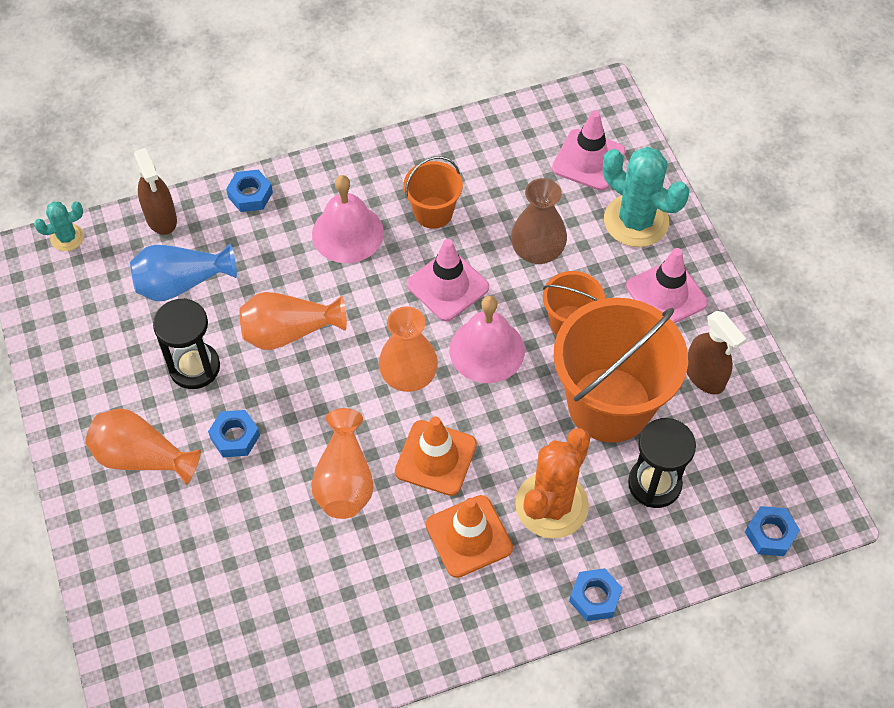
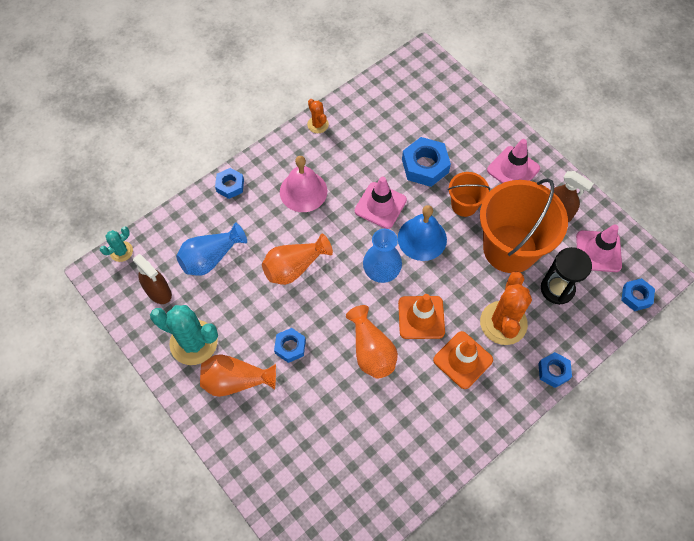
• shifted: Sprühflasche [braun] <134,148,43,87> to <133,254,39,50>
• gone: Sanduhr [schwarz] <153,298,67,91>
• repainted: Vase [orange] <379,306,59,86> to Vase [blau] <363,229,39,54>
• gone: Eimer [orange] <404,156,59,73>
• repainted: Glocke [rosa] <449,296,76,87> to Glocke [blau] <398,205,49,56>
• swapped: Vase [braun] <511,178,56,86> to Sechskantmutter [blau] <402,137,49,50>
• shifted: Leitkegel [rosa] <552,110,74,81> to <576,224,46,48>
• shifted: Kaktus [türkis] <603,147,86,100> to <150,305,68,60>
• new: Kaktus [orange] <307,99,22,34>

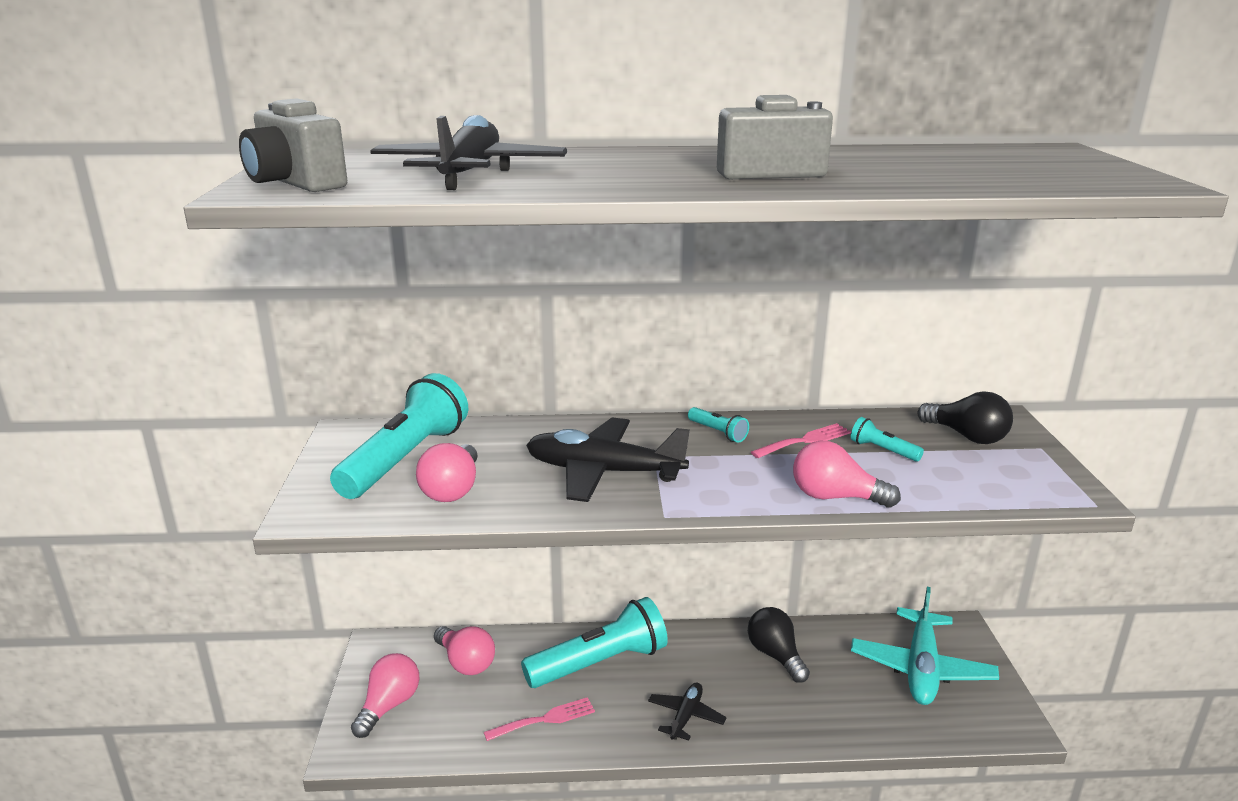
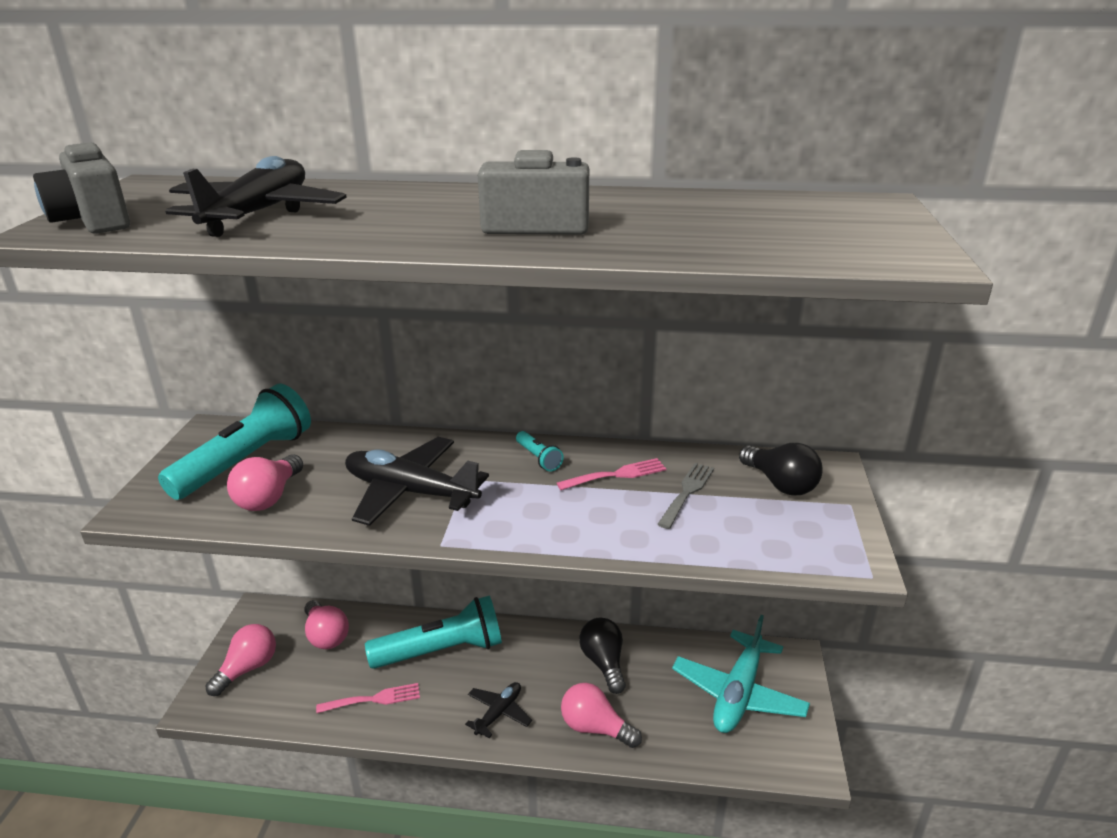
• shifted: Glühbirne [rosa] <793,441,108,66> to <561,683,81,65>
• swapped: Taschenlampe [türkis] <851,417,73,44> to Gabel [grau] <657,463,57,66>

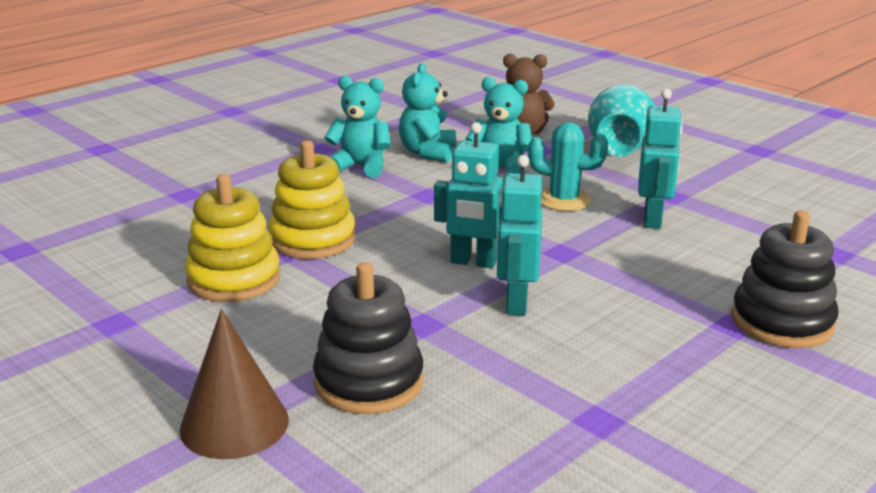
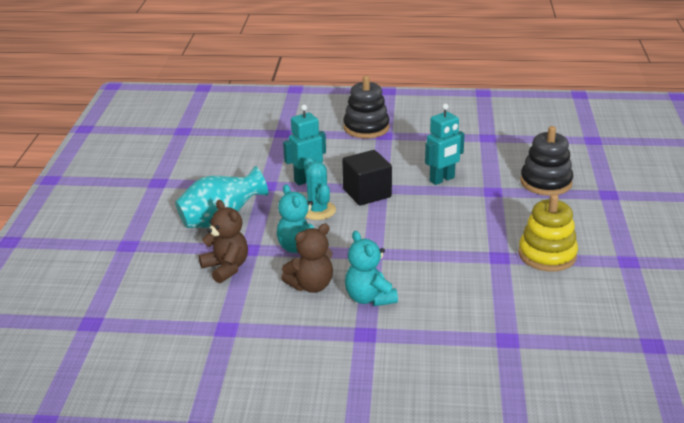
• gone: Kegel [braun] <180,309,109,150>
• gone: Stapelspielzeug [gelb] <268,140,88,119>
• repainted: Teddybär [türkis] <399,63,57,99> to Teddybär [braun] <281,223,52,70>
• gone: Roboter [türkis] <434,122,69,147>
• new: Kubus [schwarz] <342,150,50,56>

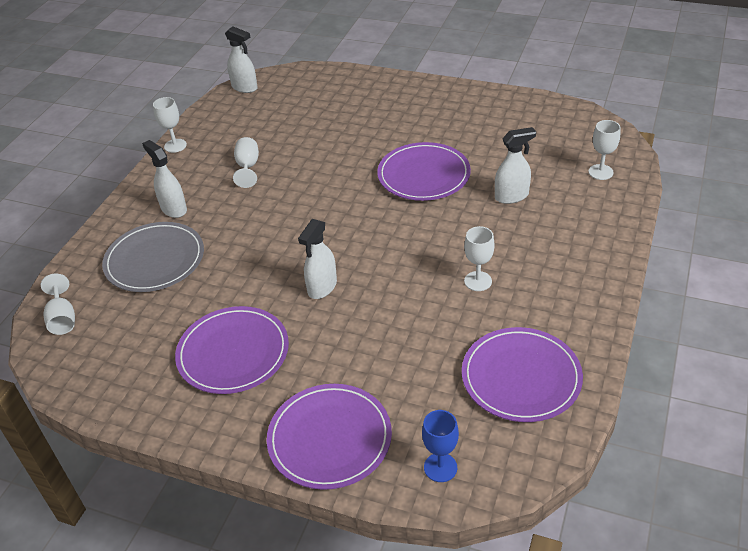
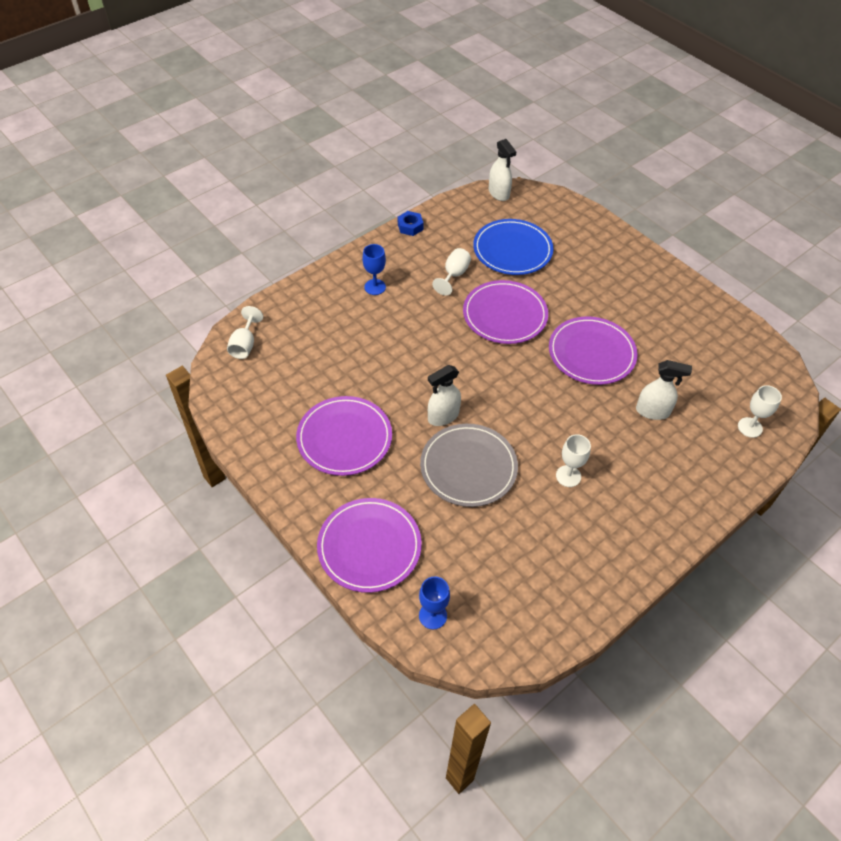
• shifted: Teller [grau] <102,222,102,70> to <420,424,98,83>
• swapped: Sprühflasche [weiß] <142,140,45,78> to Kelch [blau] <362,244,24,51>
• swapped: Kelch [weiß] <153,97,34,56> to Sechskantmutter [blau] <398,211,26,25>
• shifted: Teller [lila] <462,327,121,95> to <463,280,85,64>
• new: Teller [blau] <473,219,80,56>

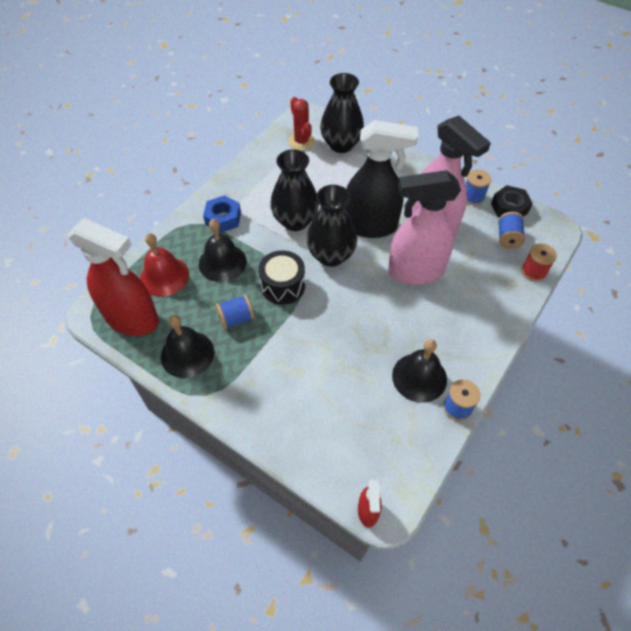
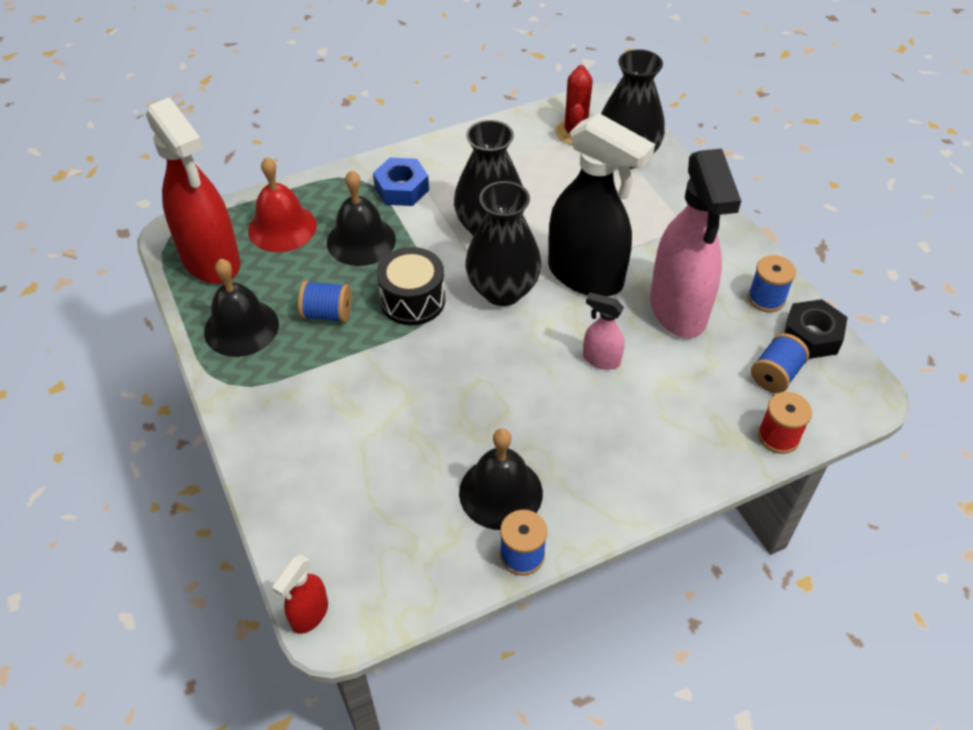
• scaled: Sprühflasche [rosa] <388,170,73,115> = <583,293,42,77> x0.44

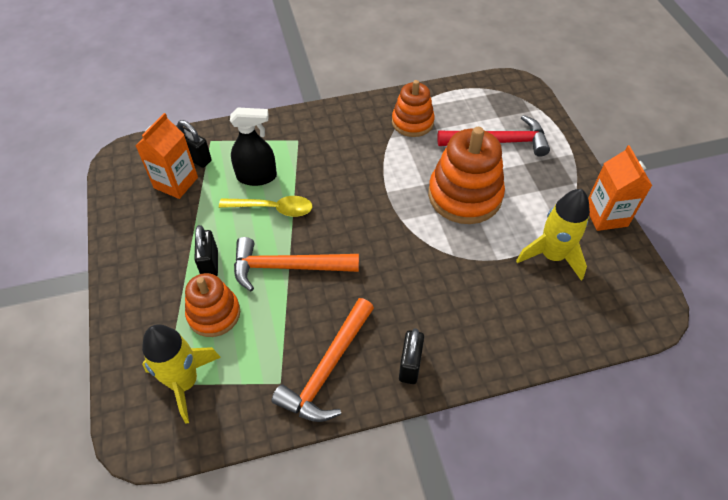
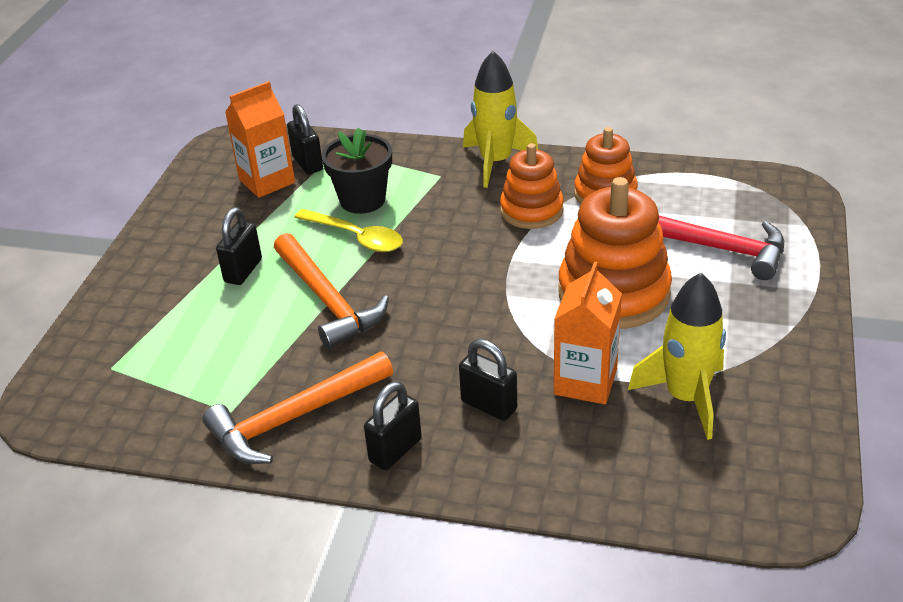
• shifted: Rakete [gelb] <142,324,79,100> to <463,51,75,137>
• shifted: Stapelspielzeug [orange] <185,273,55,64> to <500,143,64,86>
• swapped: Sprühflasche [schwarz] <230,108,47,78> to Blumentopf [schwarz] <322,127,70,87>
• rotated: Hammer [orange] <234,237,125,54> = <274,233,115,116> 150 degrees counterclockwise
• shifted: Getränkekarton [orange] <588,145,64,86> to <554,262,68,142>
• new: Vorhängeschloss [schwarz] <459,339,58,82>

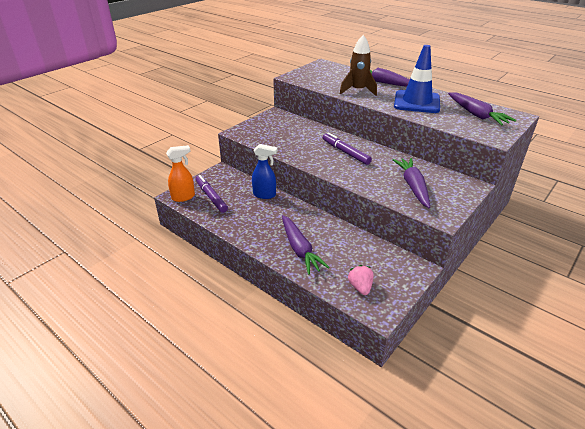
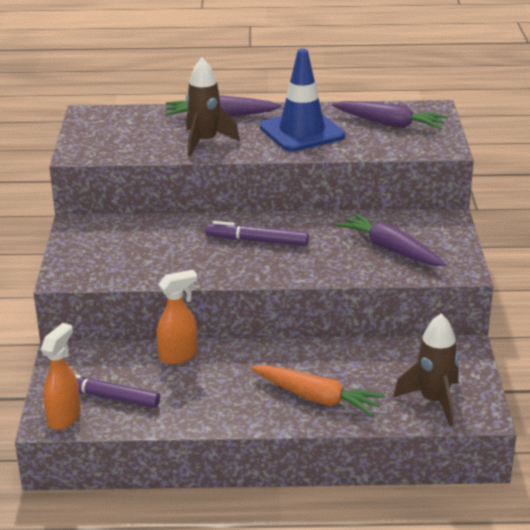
• repainted: Sprühflasche [blau] <252,144,25,55> to Sprühflasche [orange] <157,270,41,94>
• repainted: Karotte [lila] <282,215,48,60> to Karotte [orange] <251,365,134,51>
• swapped: Erdbeere [rosa] <348,265,26,30> to Rakete [braun] <394,314,65,112>

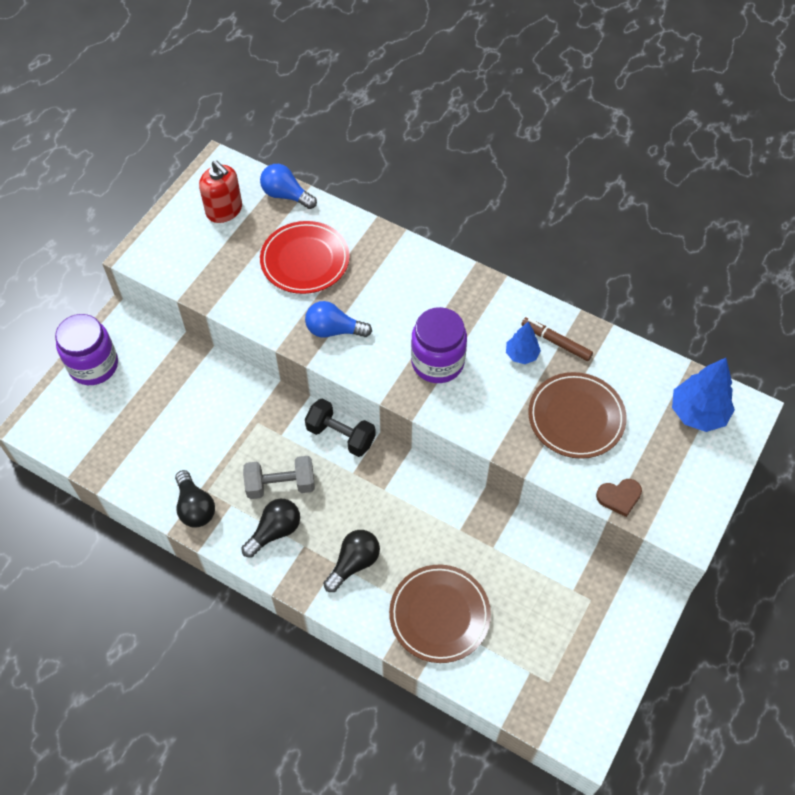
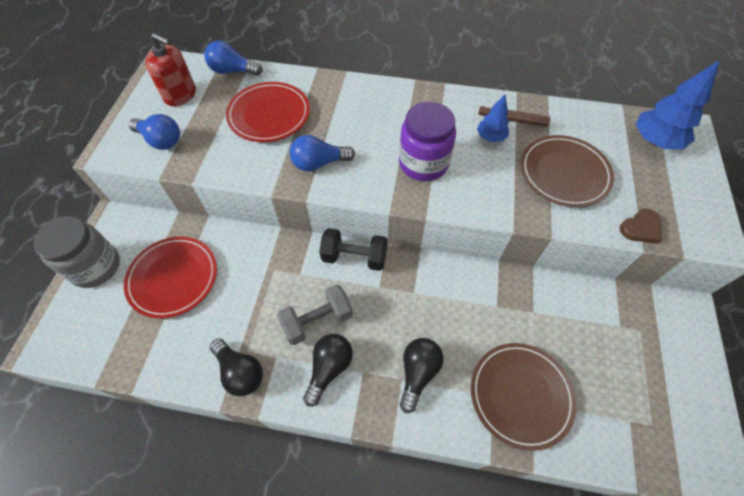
• repainted: Einmachglas [lila] <55,314,63,71> to Einmachglas [grau] <33,216,87,72>
• new: Teller [rot] <124,236,93,83>
• new: Glühbirne [blau] <129,114,51,36>

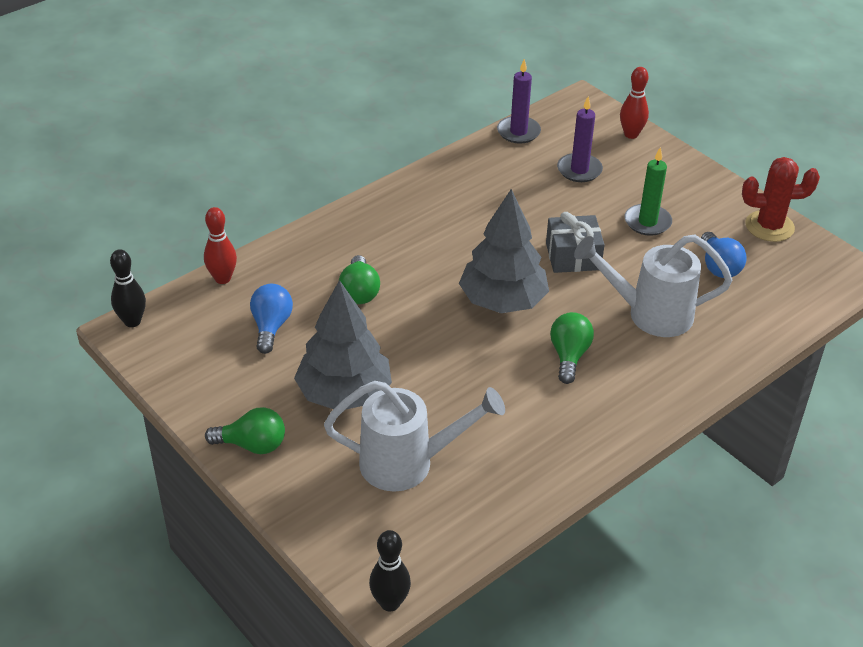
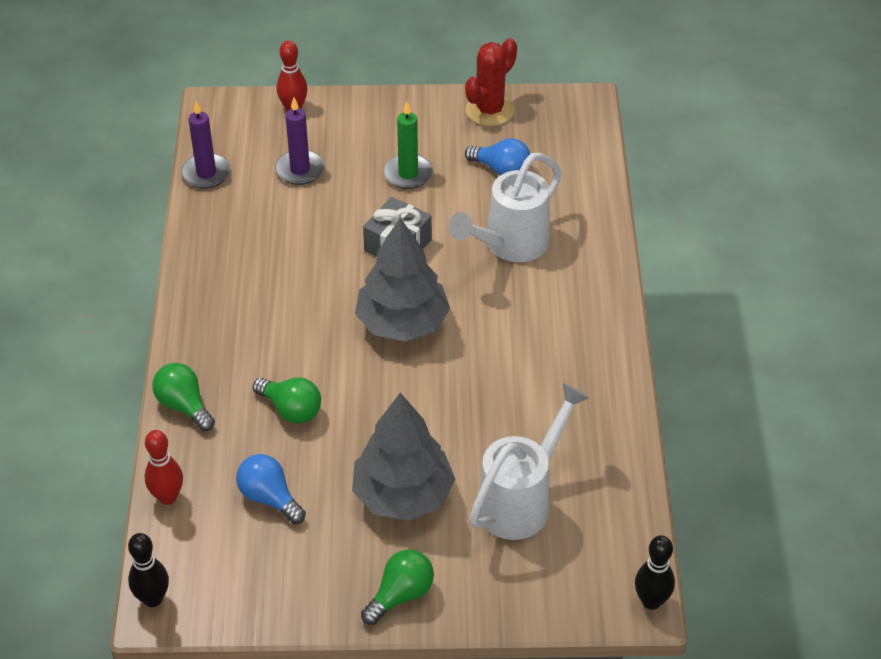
• shifted: Glühbirne [grün] <550,312,44,72> to <152,363,63,68>

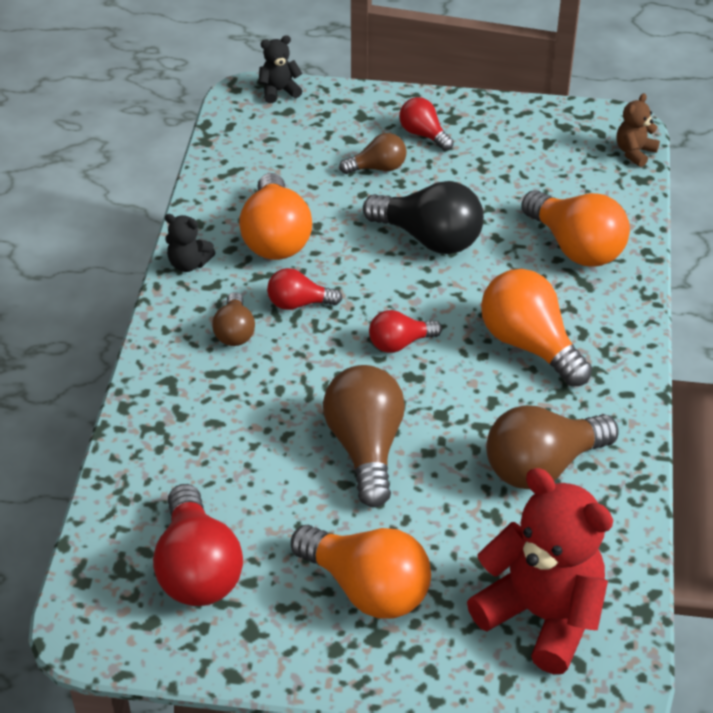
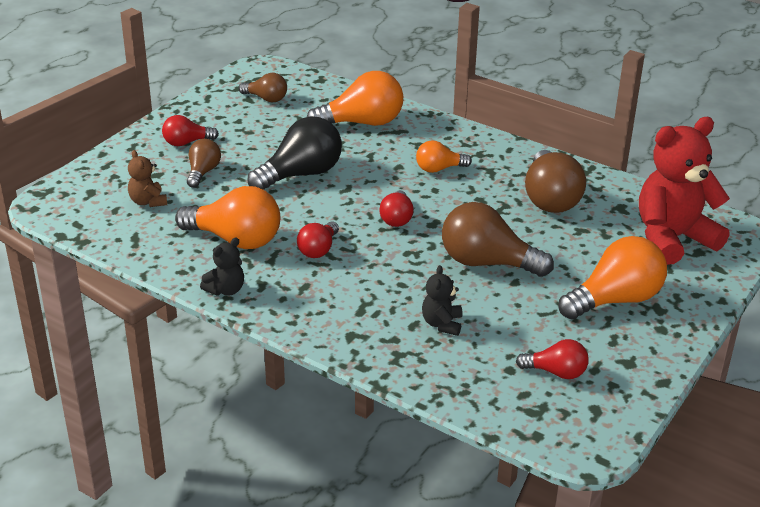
• scaled: Glühbirne [rot] <153,484,90,122> = <516,339,73,40> x0.56
• shifted: Glühbirne [braun] <212,292,43,54> to <238,73,49,29>
• shifted: Teddybär [schwarz] <259,35,43,68> to <422,265,40,71>
• scaled: Glühbirne [orange] <481,269,111,118> = <416,140,56,33> x0.56
• shifted: Teddybär [braun] <617,93,43,74> to <128,150,39,57>

